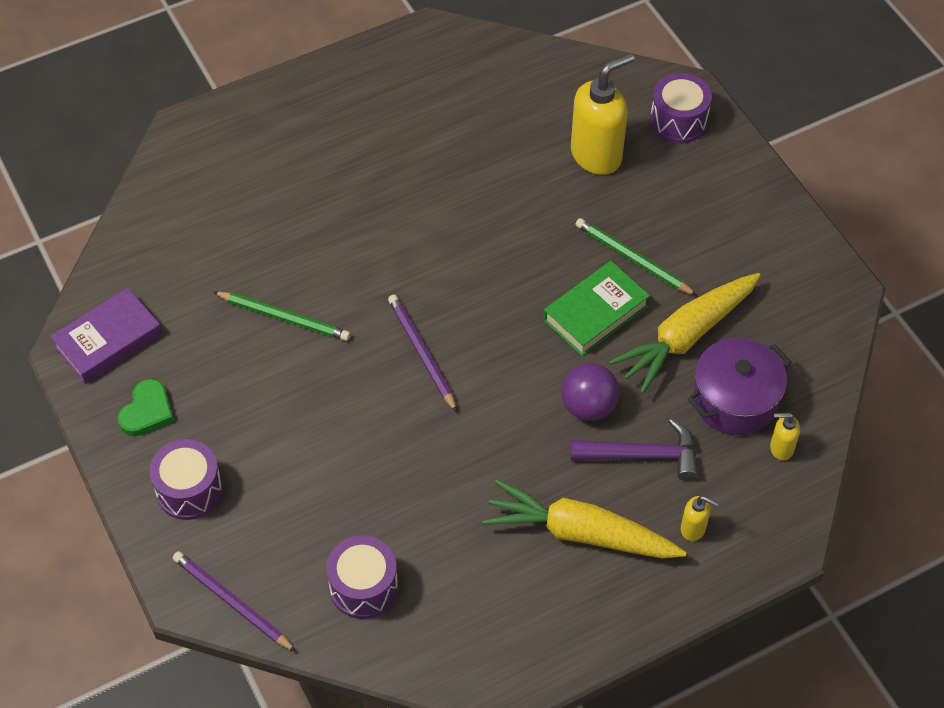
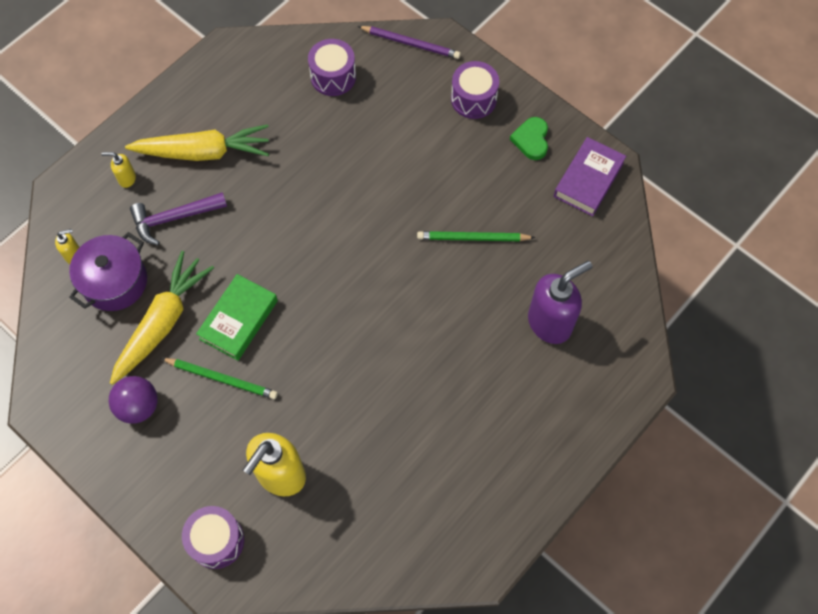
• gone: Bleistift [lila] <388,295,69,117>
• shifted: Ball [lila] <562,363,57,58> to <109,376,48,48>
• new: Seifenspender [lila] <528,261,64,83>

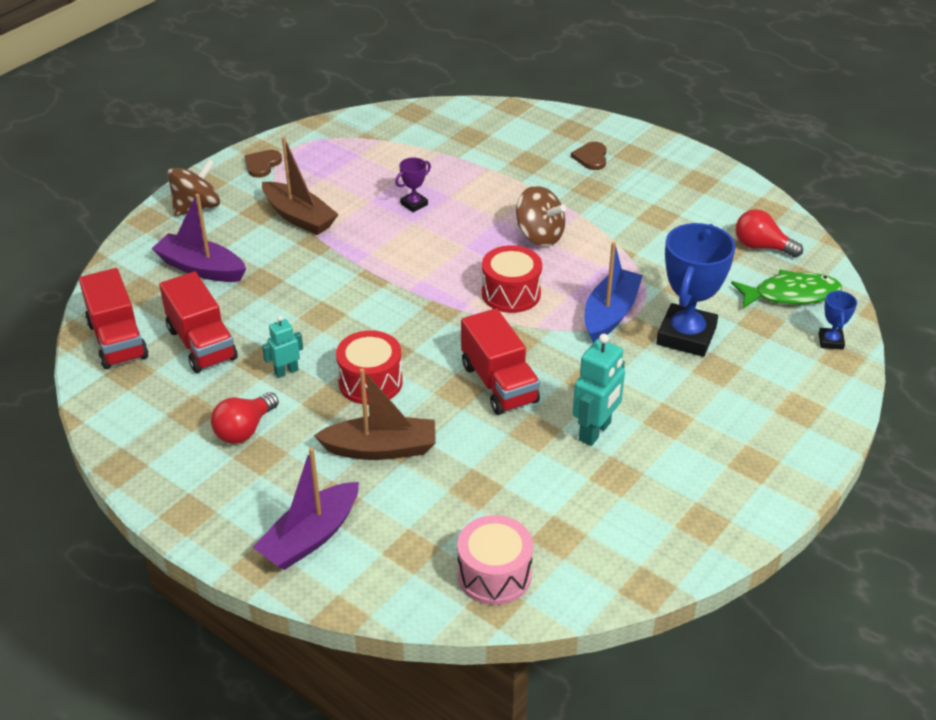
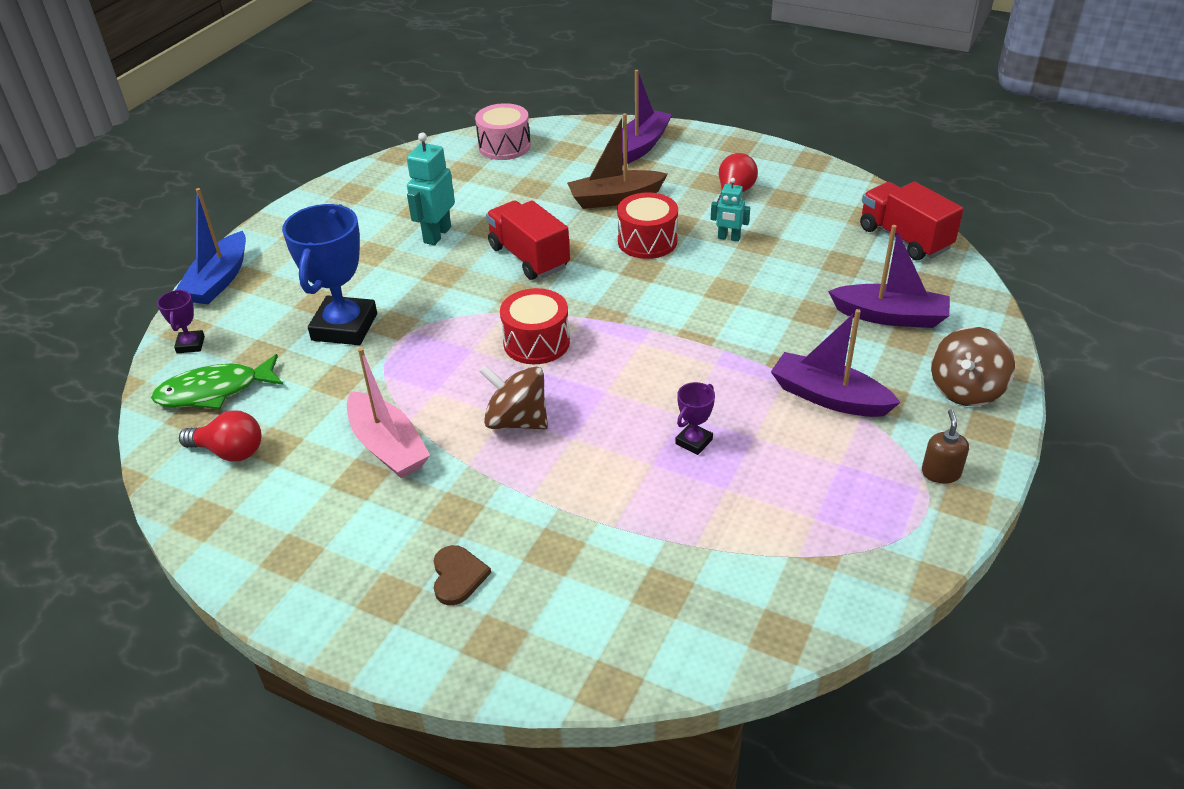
• gone: Lastwagen [rot] <159,272,79,101>
• swapped: Herz [braun] <244,150,38,28> to Seifenspender [braun] <922,409,47,75>
• repainted: Boot [braun] <262,137,77,98> to Boot [lila] <771,309,130,108>
• rotated: Roboter [türkis] <262,316,41,62> = <711,178,39,63> 60 degrees clockwise
• shifted: Boot [blau] <585,242,58,101> to <176,188,70,116>
• repainted: Pokal [blau] <819,290,38,60> to Pokal [lila] <157,290,48,63>
• new: Boot [rosa] <347,348,83,130>

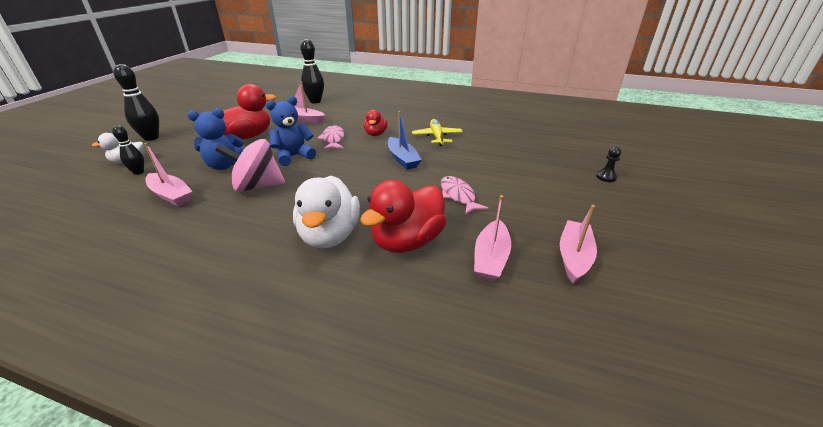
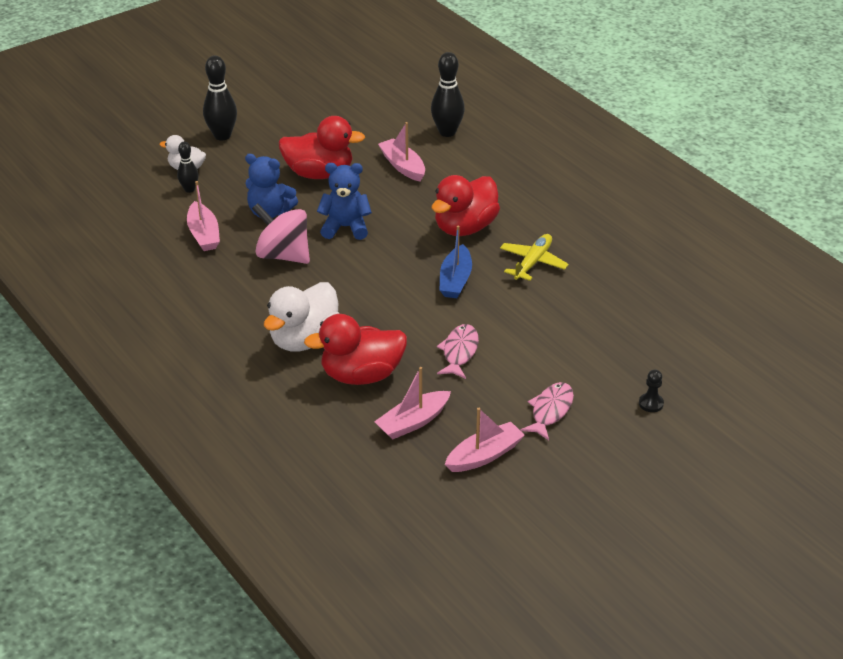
• shifted: Fisch [rosa] <318,125,26,25> to <520,382,54,58>
• scaled: Ente [rot] <364,110,23,26> = <432,175,68,61> x1.79

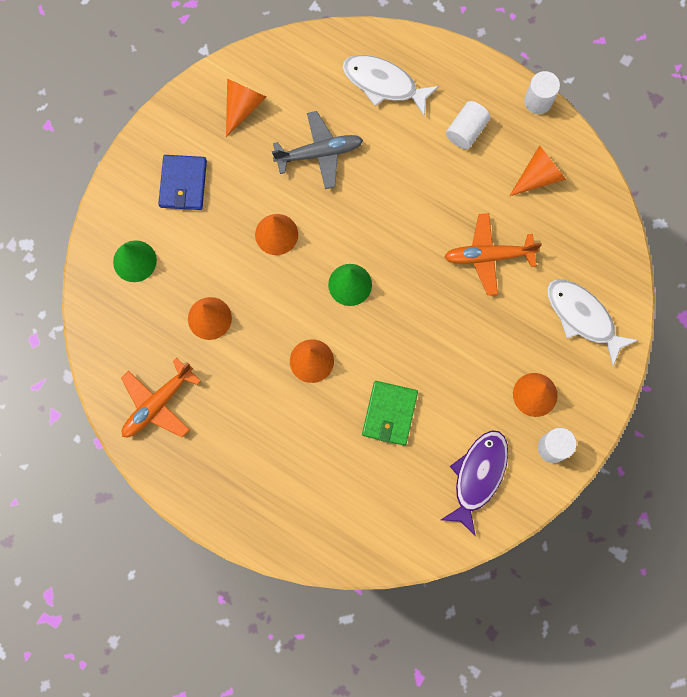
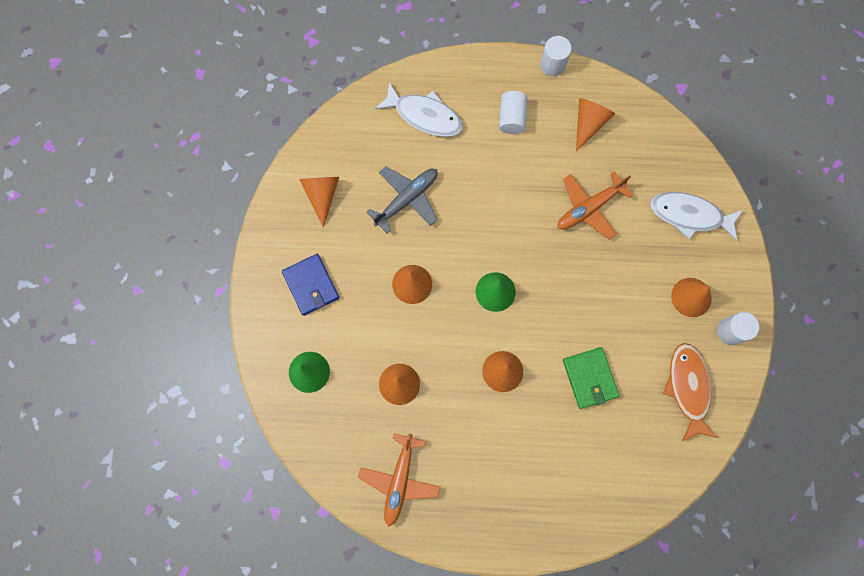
• rotated: Fisch [weiß] <343,55,96,61> = <375,82,88,55> 150 degrees counterclockwise
• repainted: Fisch [lila] <441,430,67,106> to Fisch [orange] <663,343,54,99>

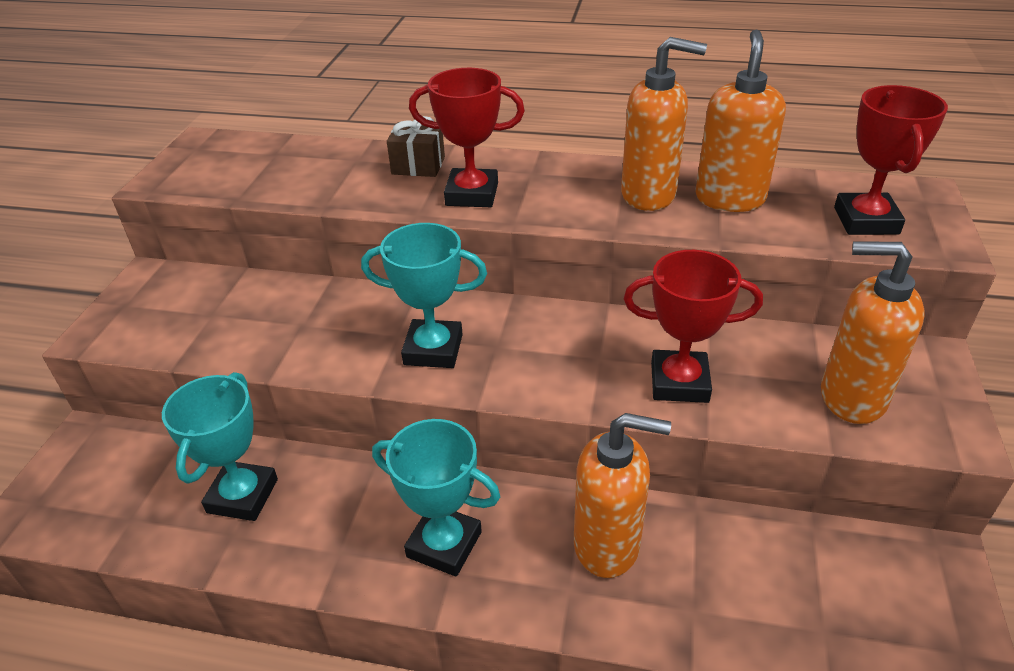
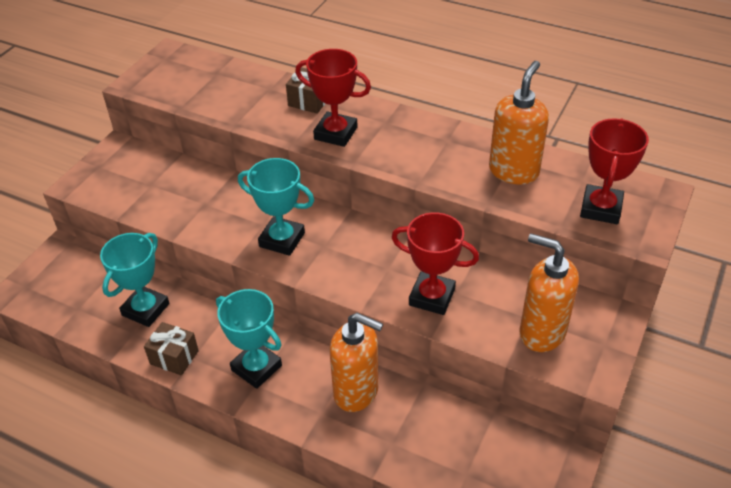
• gone: Seifenspender [orange] <621,37,86,174>
• new: Geschenk [braun] <144,322,55,54>

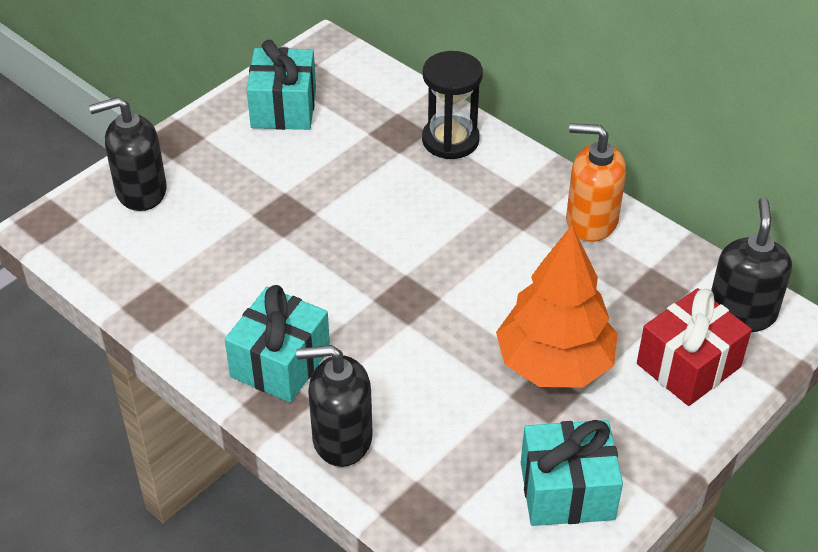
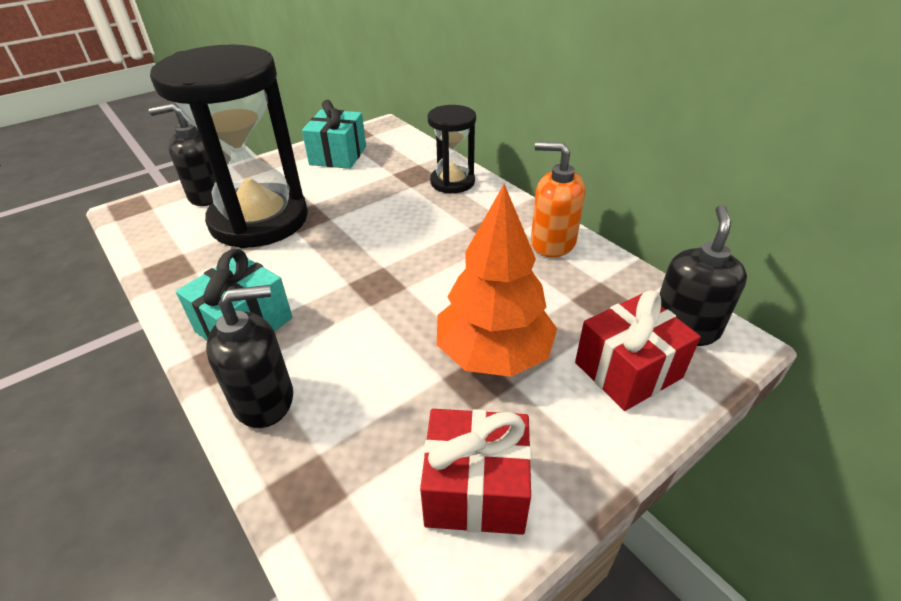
• rotated: Seifenspender [schwarz] <296,345,77,122> = <206,285,87,143> 150 degrees clockwise
• repainted: Geschenk [türkis] <521,420,102,106> to Geschenk [rot] <420,409,112,126>
• new: Sanduhr [schwarz] <150,44,158,204>

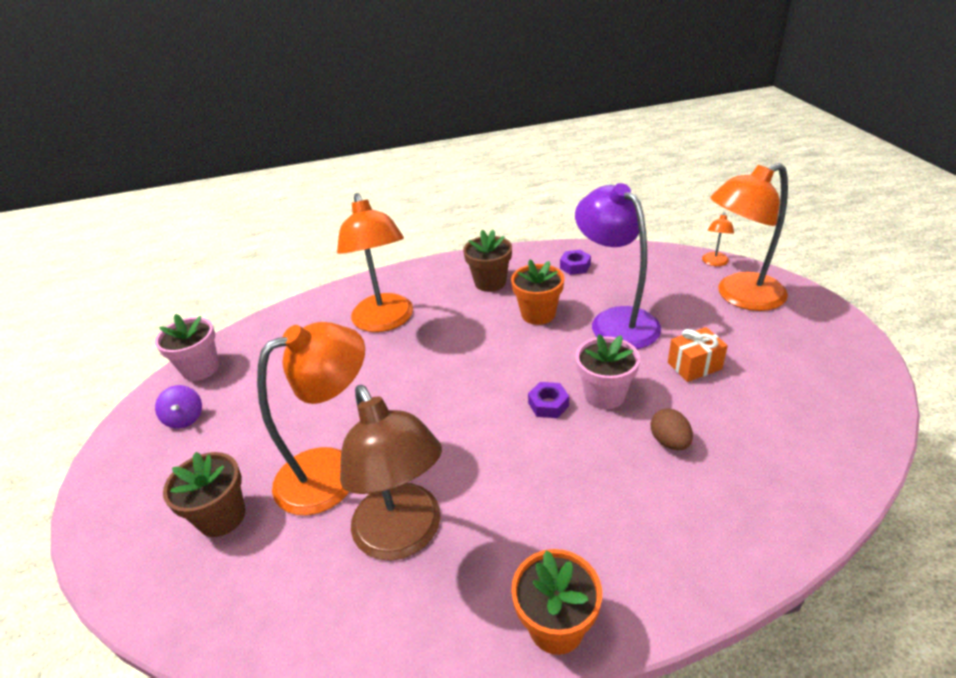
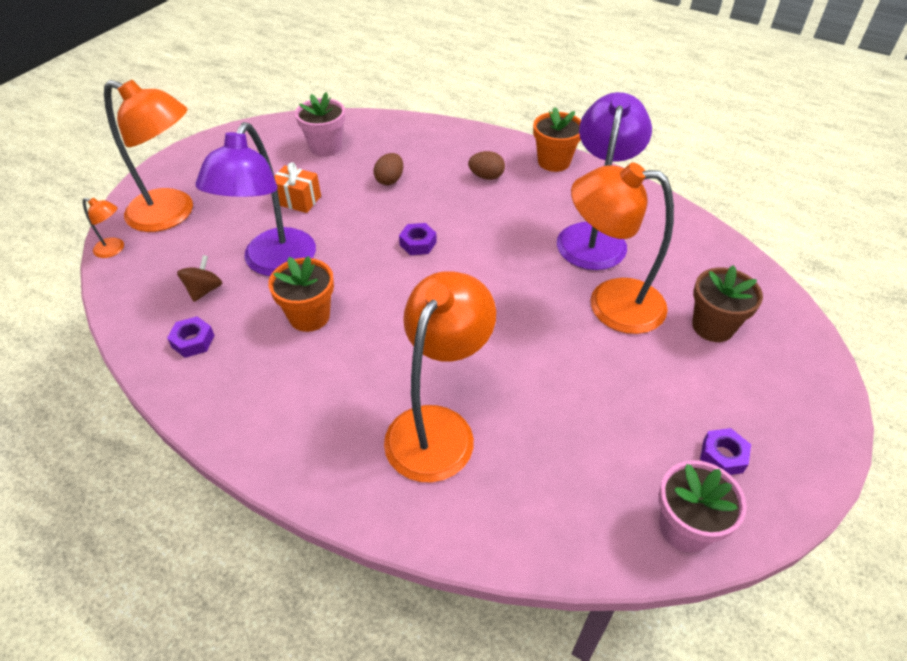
• swapped: Kreisel [lila] <155,385,47,44> to Sechskantmutter [lila] <700,428,51,47>
• repainted: Lampe [braun] <340,385,102,176> to Lampe [lila] <557,92,95,178>
• gone: Blumentopf [braun] <463,230,49,62>
• shifted: Blumentopf [rosa] <576,334,64,75> to <295,92,50,65>
• rotated: Lampe [orange] <702,212,32,54> = <83,198,41,60> 45 degrees clockwise
• new: Kreisel [braun] <177,255,45,47>
• new: Ei [braun] <468,151,37,29>

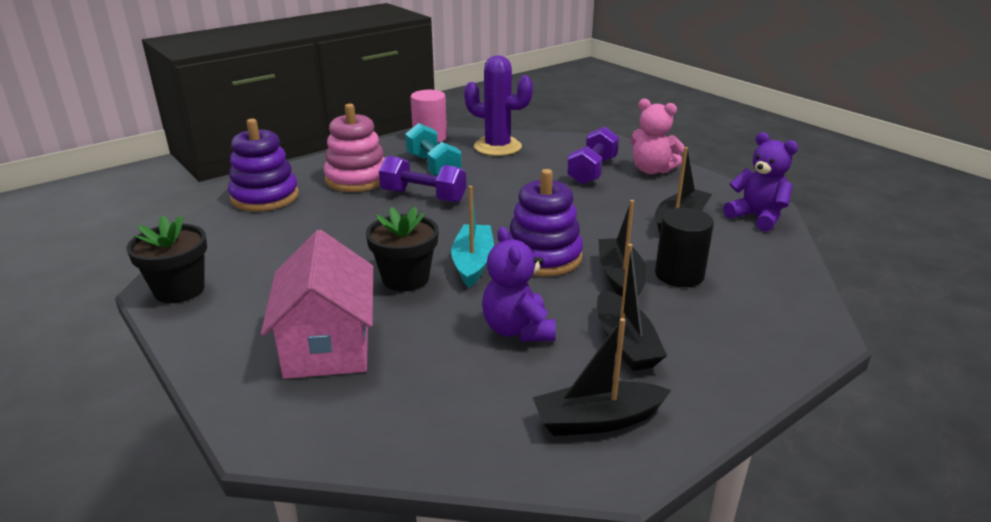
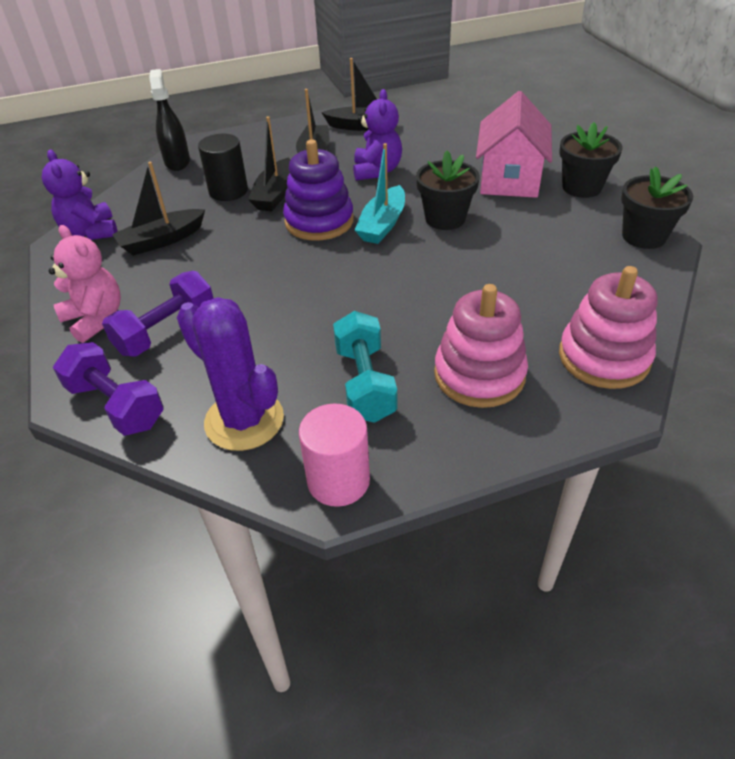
• repainted: Stapelspielzeug [lila] <228,119,71,93> to Stapelspielzeug [rosa] <559,266,98,123>
• shifted: Hantel [lila] <379,156,87,47> to <53,342,111,94>
• new: Sprühflasche [schwarz] <149,69,41,102>
• new: Blumentopf [schwarz] <559,122,64,76>

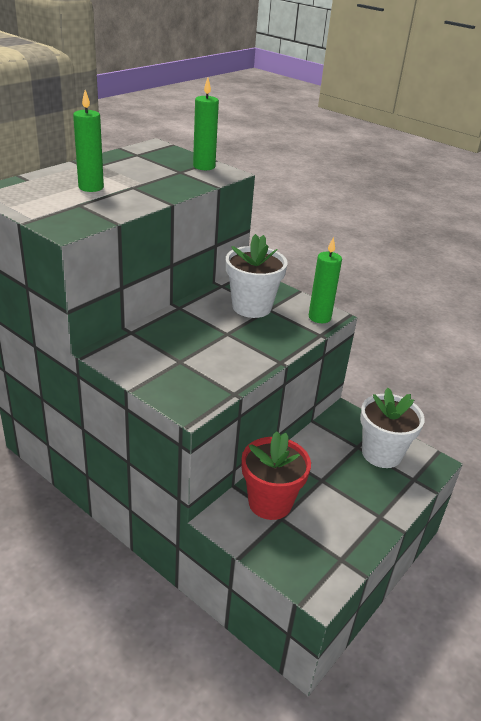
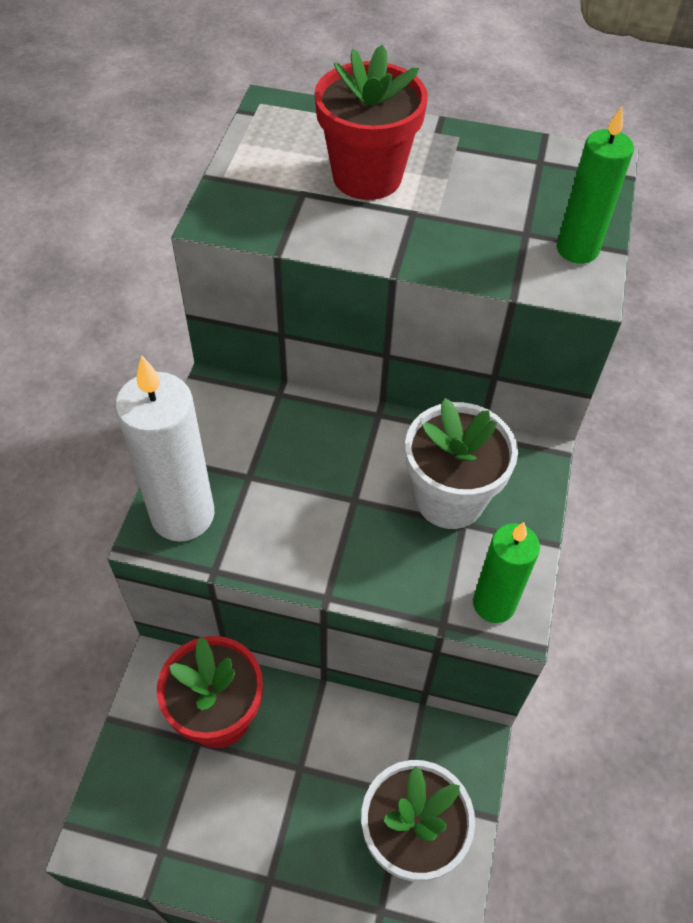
• swapped: Kerze [grün] <73,90,31,102> to Blumentopf [rot] <314,45,114,155>
• new: Kerze [weiß] <115,355,99,187>

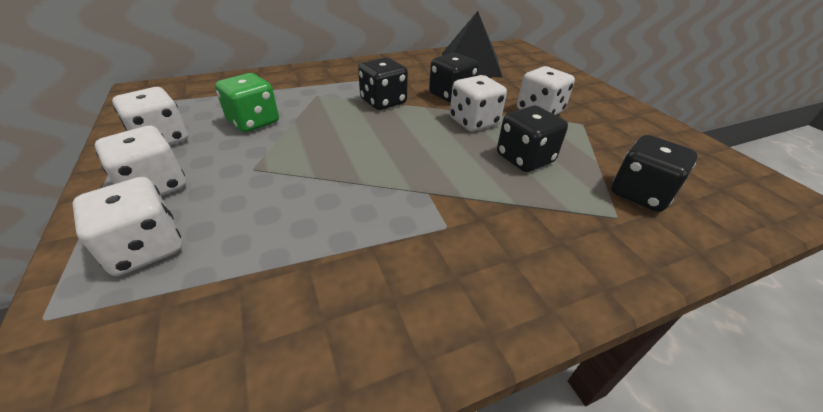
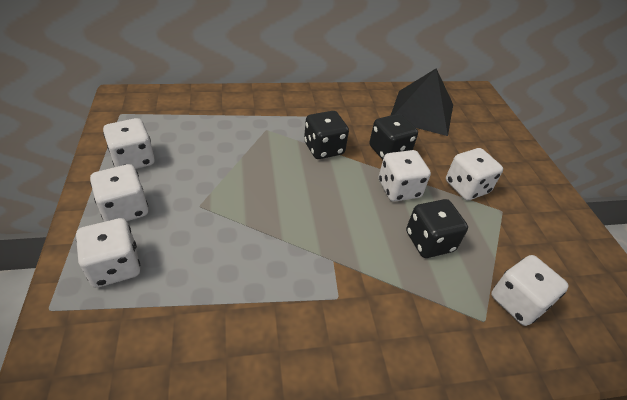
• gone: Spielwürfel [grün] <215,73,64,59>
• repainted: Spielwürfel [schwarz] <611,135,86,77> to Spielwürfel [weiß] <491,255,78,71>

